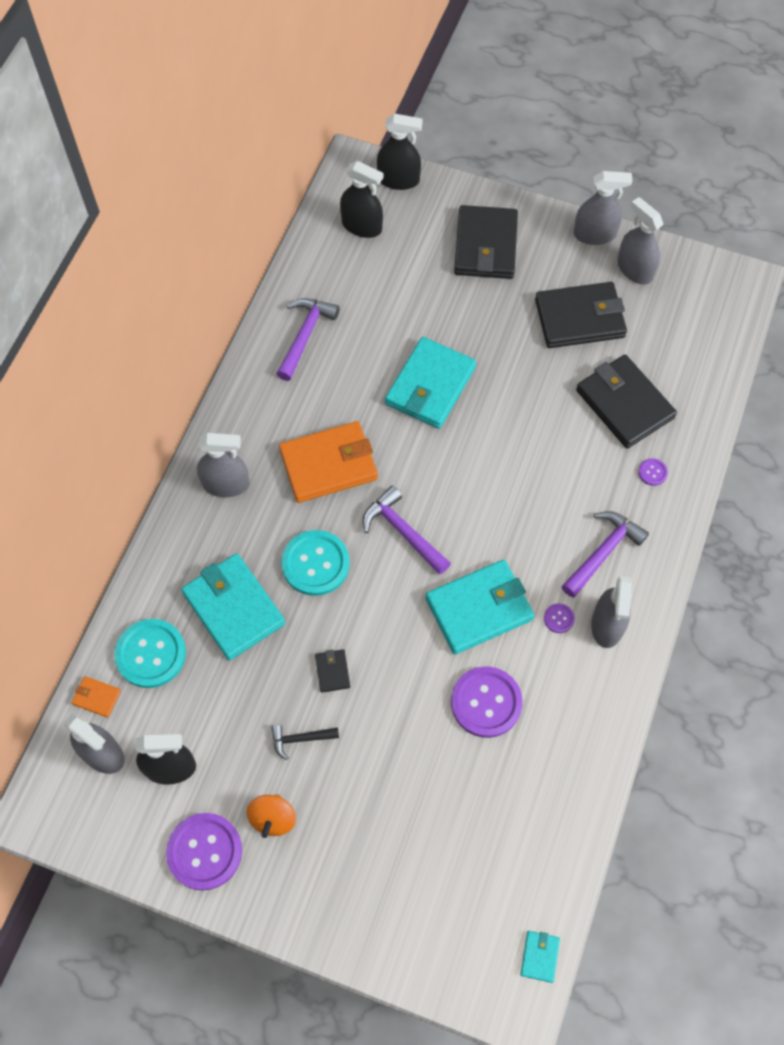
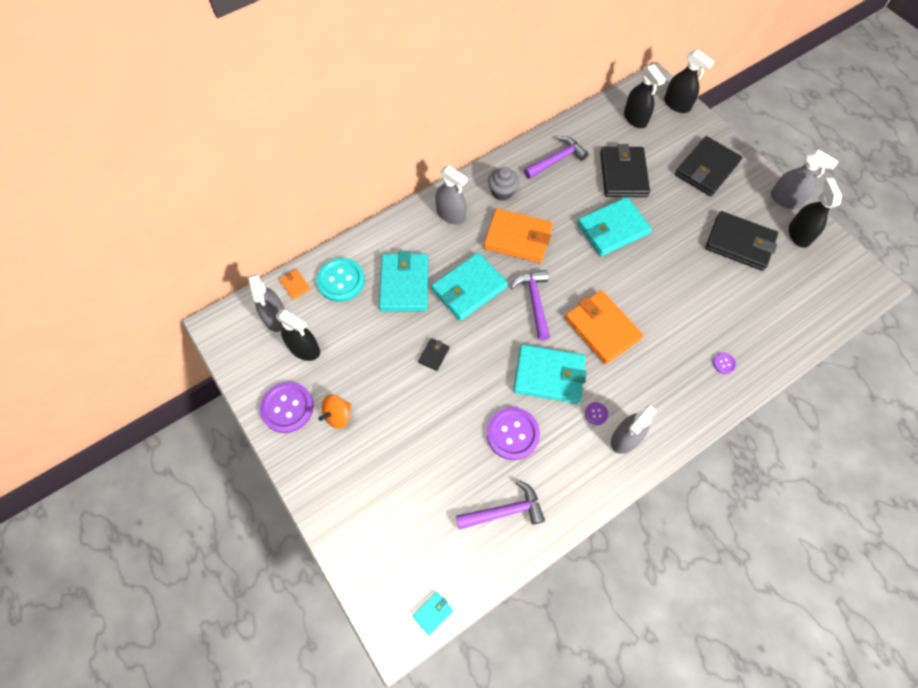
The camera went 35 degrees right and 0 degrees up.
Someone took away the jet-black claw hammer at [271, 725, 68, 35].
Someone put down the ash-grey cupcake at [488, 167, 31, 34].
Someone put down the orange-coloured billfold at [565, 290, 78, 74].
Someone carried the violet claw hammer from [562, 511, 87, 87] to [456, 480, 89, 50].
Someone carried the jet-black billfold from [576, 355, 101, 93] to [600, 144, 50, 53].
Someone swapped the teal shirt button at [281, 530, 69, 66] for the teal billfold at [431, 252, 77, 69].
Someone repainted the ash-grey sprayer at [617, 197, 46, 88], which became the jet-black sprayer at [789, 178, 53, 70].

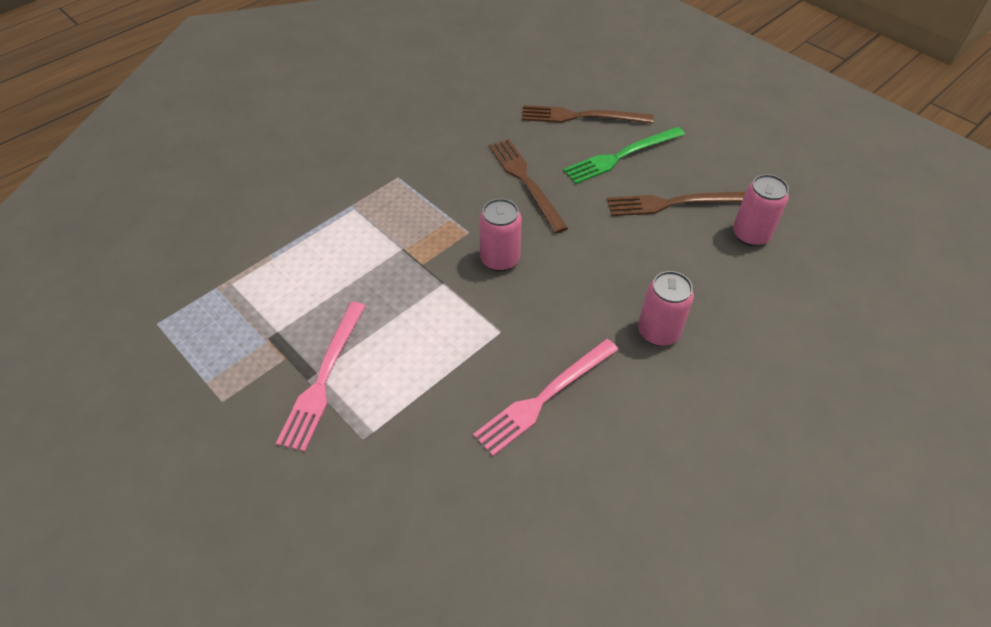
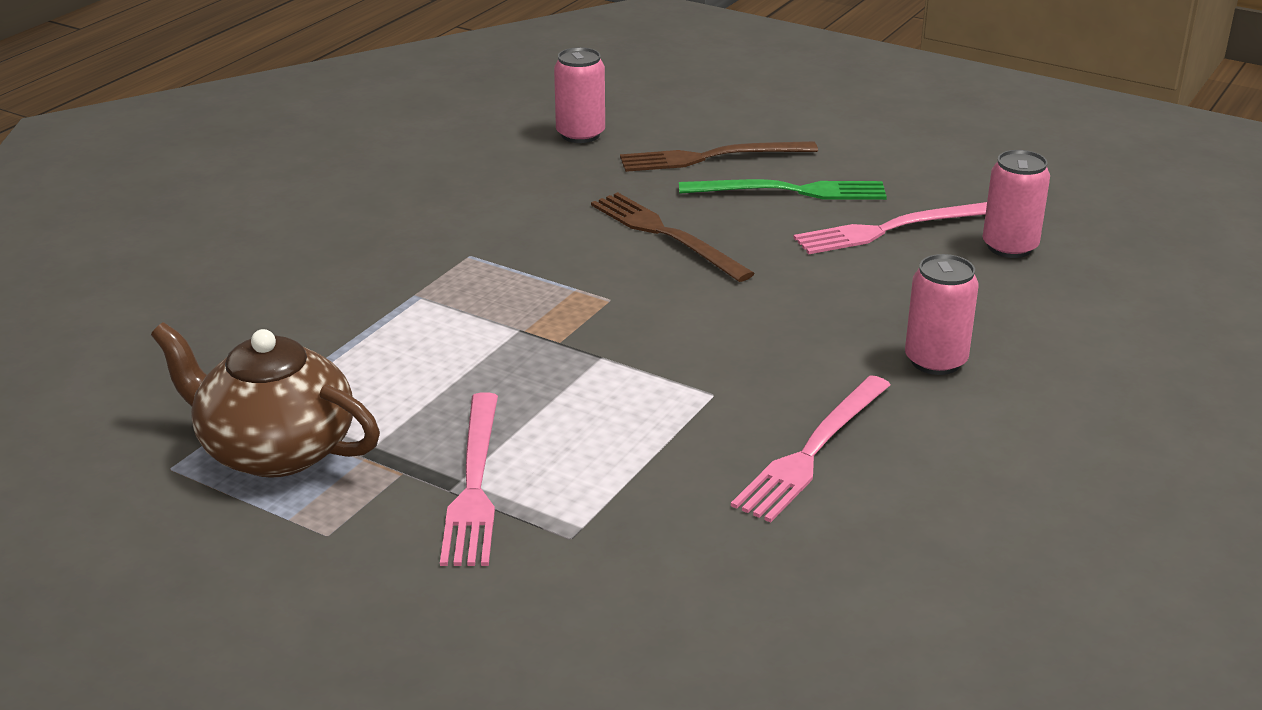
The camera went 15 degrees left and 20 degrees down.
Someone put down the russet tea pot at [151, 322, 229, 156].
Someone carried the rose-pink soda can from [479, 199, 43, 72] to [554, 47, 51, 96].
Someone repainted the russet dinner fork at [607, 192, 138, 24], which became the rose-pink dinner fork at [793, 202, 194, 52].
Someone rotated the green dinner fork at [563, 127, 122, 57] by 135 degrees counterclockwise.

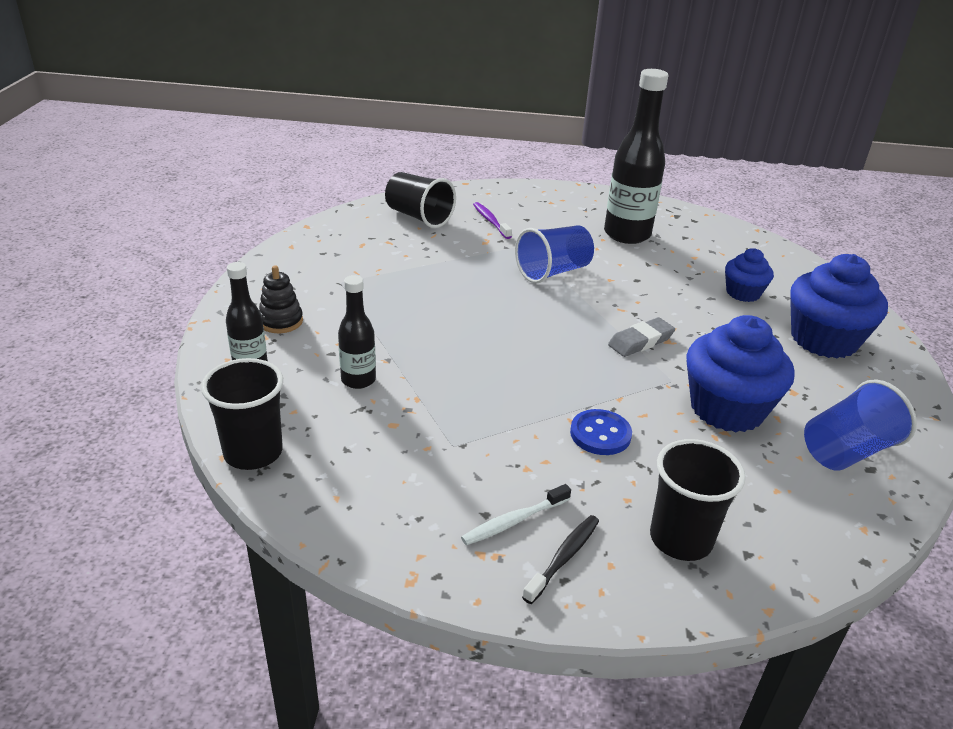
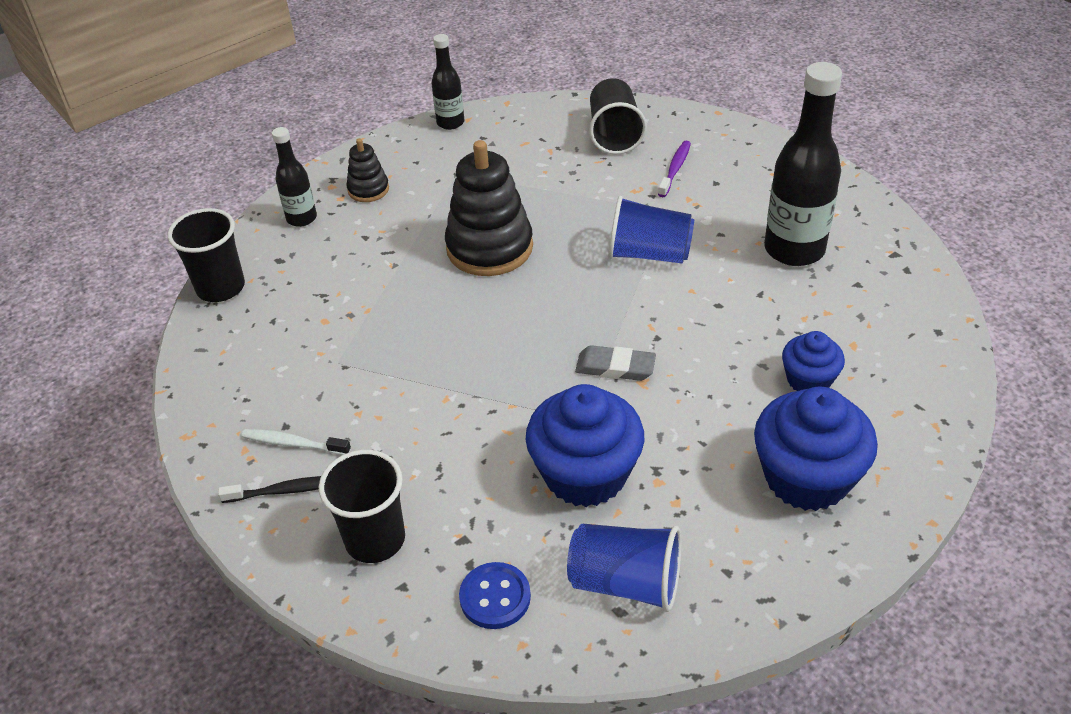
The camera went 50 degrees right and 10 degrees up.
Someone put down the jet-black stacking rings at [445, 140, 88, 136].
Someone carried the jet-black flask from [338, 275, 38, 114] to [432, 34, 33, 96].
Someone carried the royal blue shirt button from [570, 409, 62, 46] to [459, 562, 72, 67].

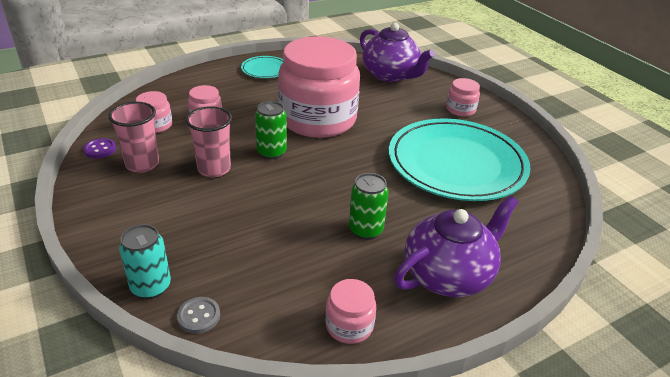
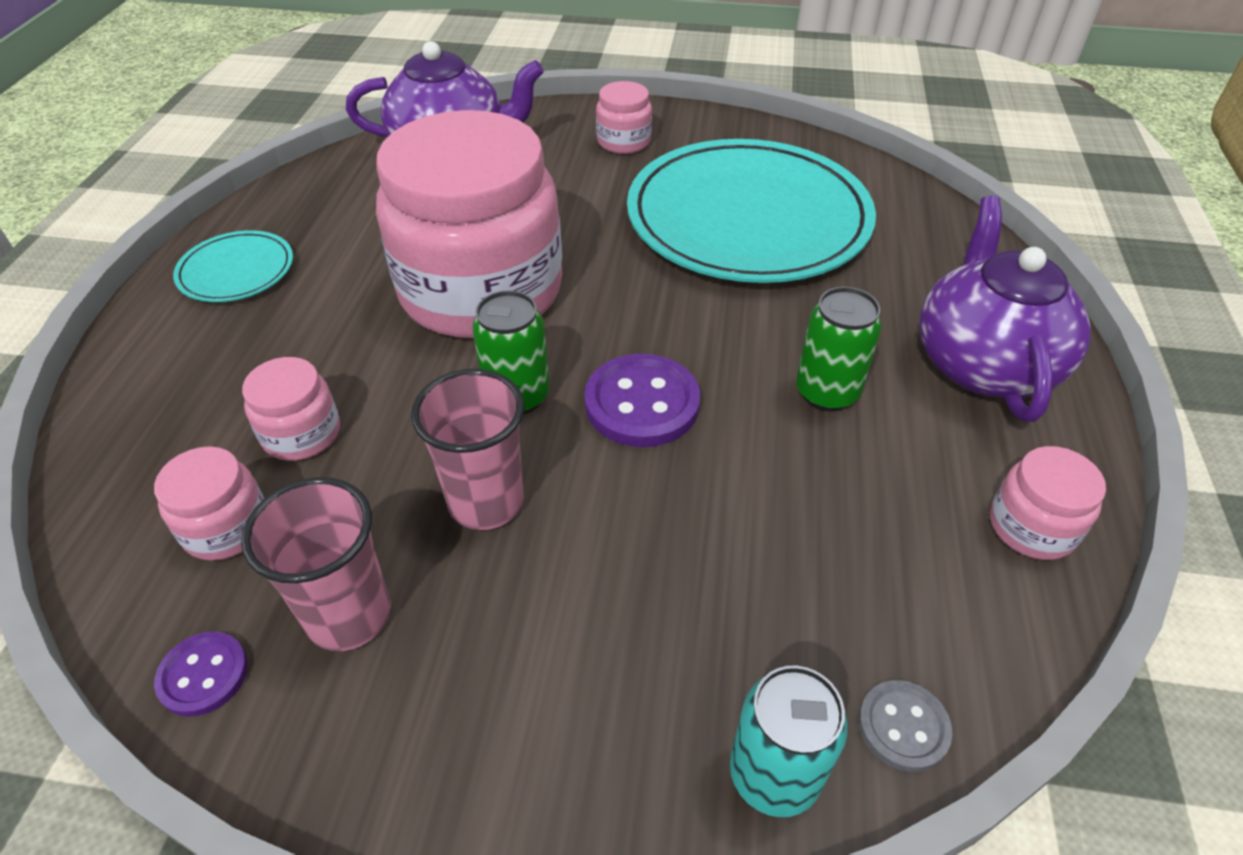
The camera went 50 degrees left and 10 degrees up.
Someone put down the violet shirt button at [584, 354, 116, 93].

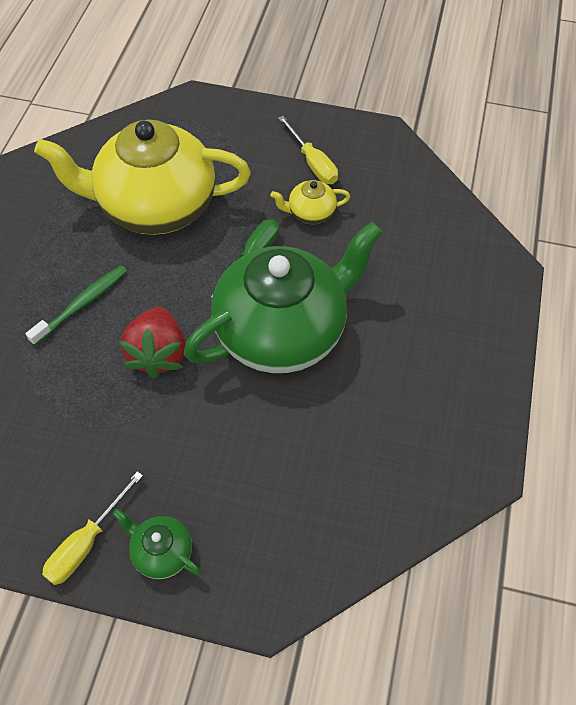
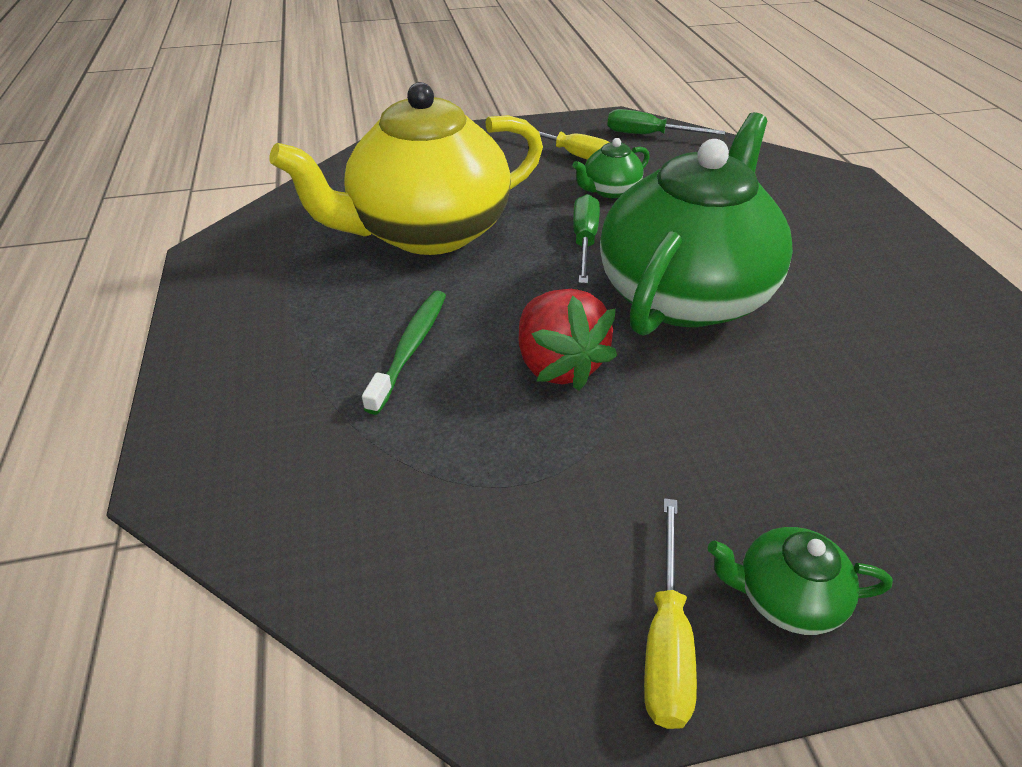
The camera went 25 degrees left and 15 degrees down.
Someone put down the green screwdriver at [607, 109, 118, 26].
Someone repainted the yellow tea pot at [270, 180, 80, 44], which became the green tea pot at [572, 138, 78, 60].

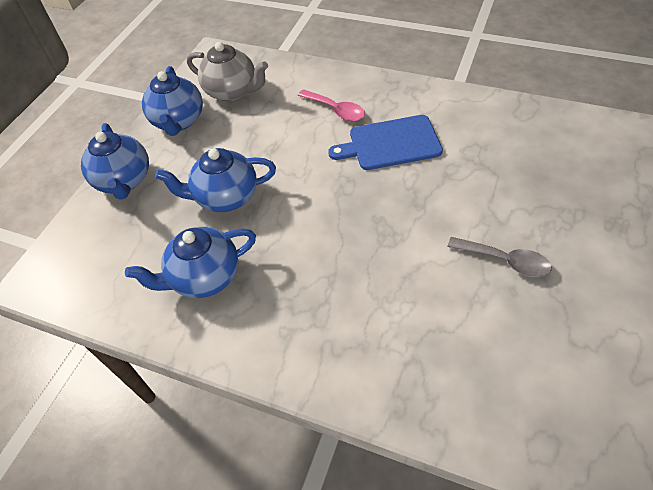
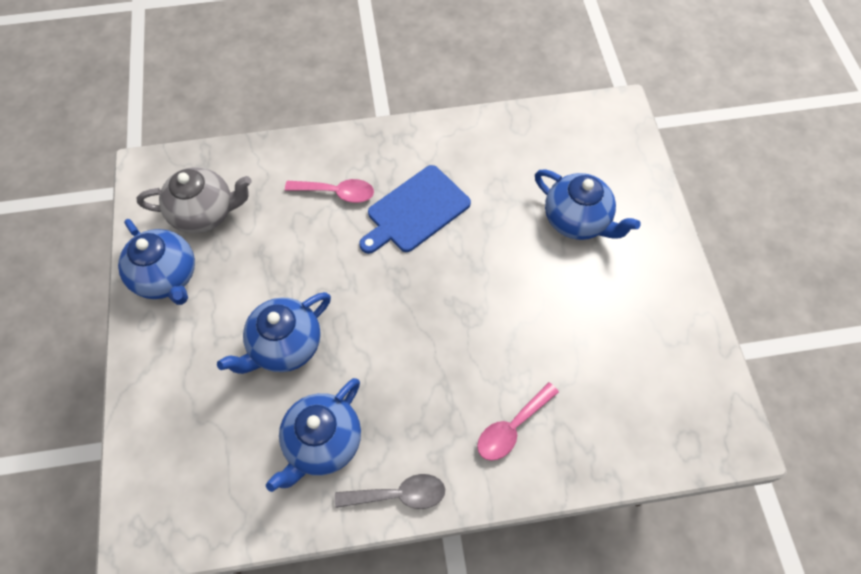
The camera went 35 degrees left and 10 degrees up.
Someone put down the rose-pink spoon at [477, 382, 82, 79].
Someone carried the royal blue tea pot from [81, 123, 68, 77] to [535, 169, 106, 71].
Someone carried the ash-grey spoon from [447, 237, 105, 40] to [335, 474, 110, 35].

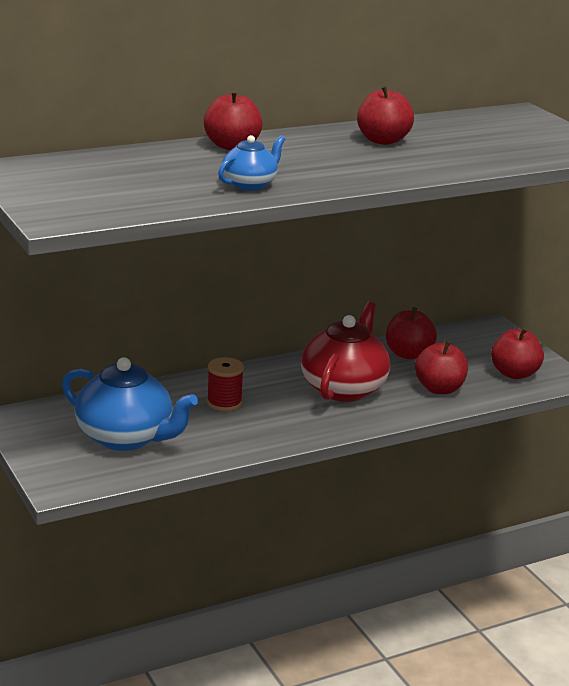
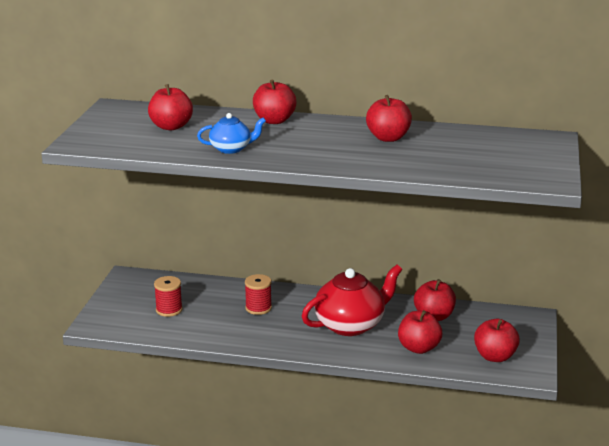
The camera went 40 degrees right and 0 degrees up.
Someone put down the crimson apple fruit at [148, 84, 45, 46].
Someone swapped the royal blue tea pot at [62, 357, 136, 94] for the crimson bobbin at [154, 276, 29, 41].

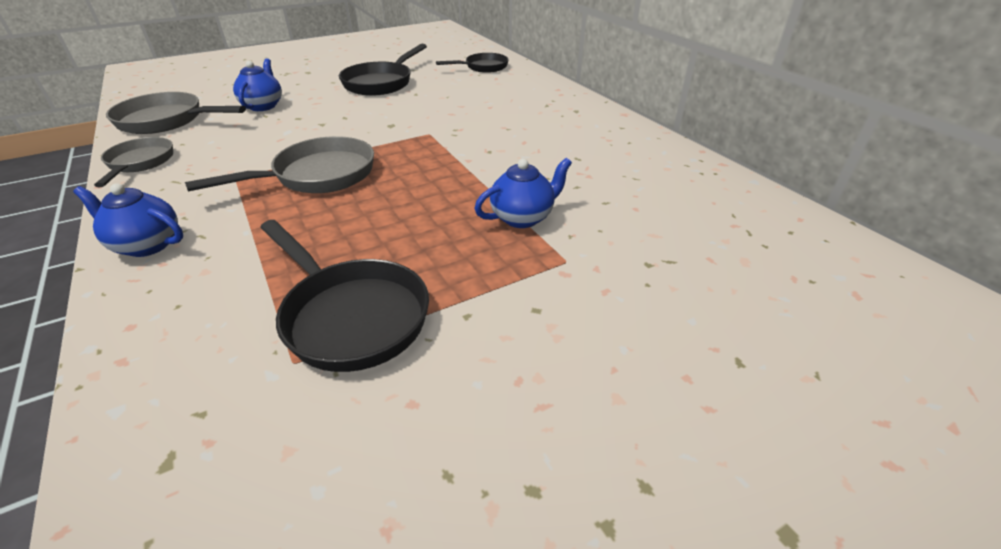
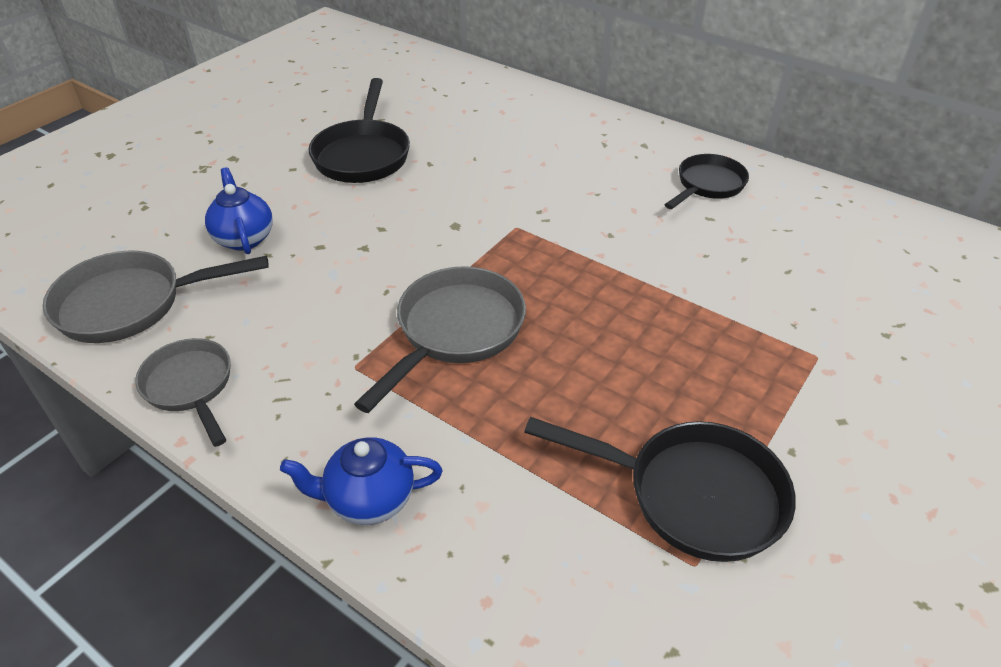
The camera went 25 degrees left and 5 degrees up.
Someone took away the royal blue tea pot at [474, 158, 98, 70].
Someone carried the jet-black frying pan from [436, 53, 73, 20] to [665, 154, 84, 55].

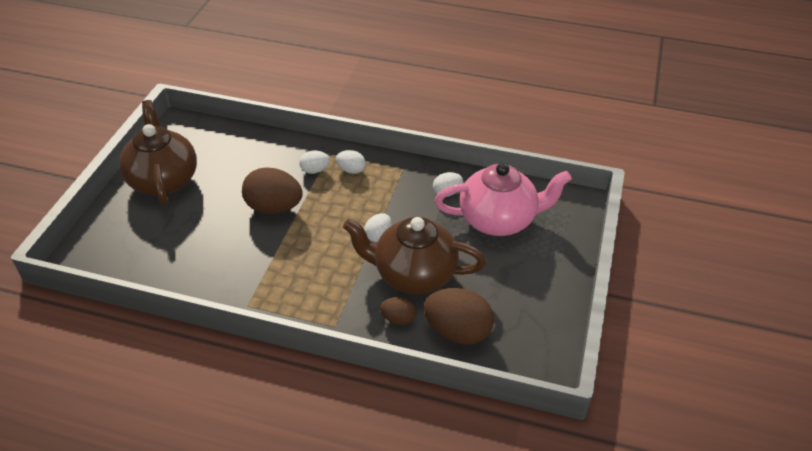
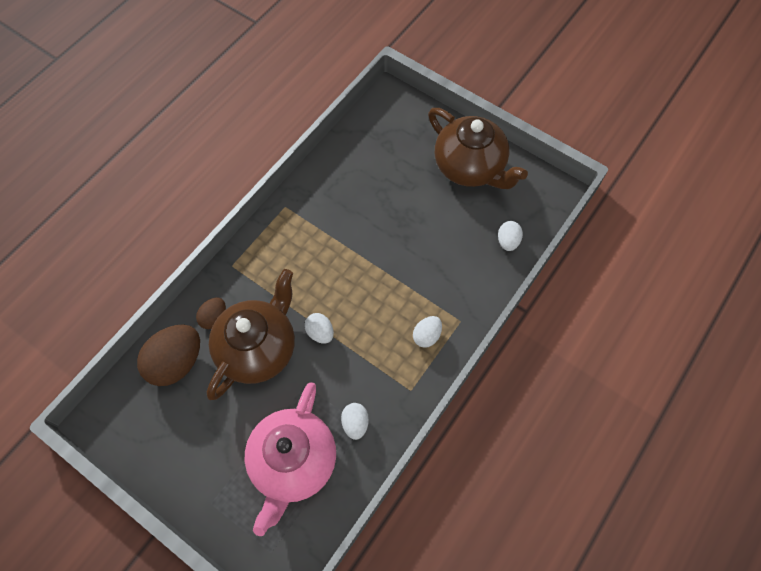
The camera went 110 degrees right and 20 degrees up.
Someone took away the russet egg shape at [242, 168, 61, 46].
Someone carried the pure white egg shape from [299, 151, 31, 23] to [498, 221, 25, 30].
Someone rotated the russet tea pot at [119, 100, 78, 105] by 45 degrees clockwise.

